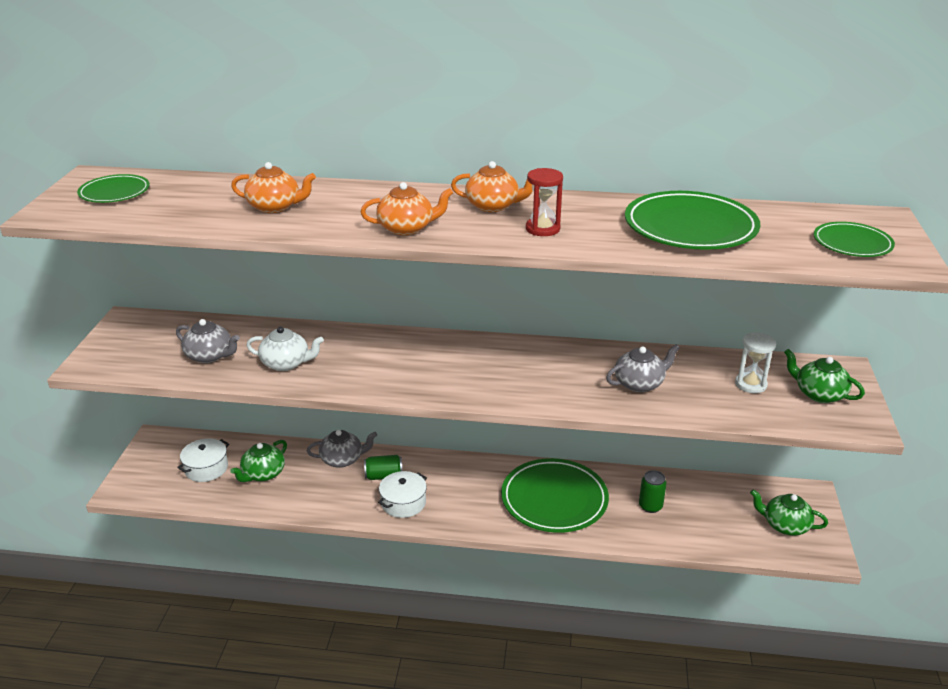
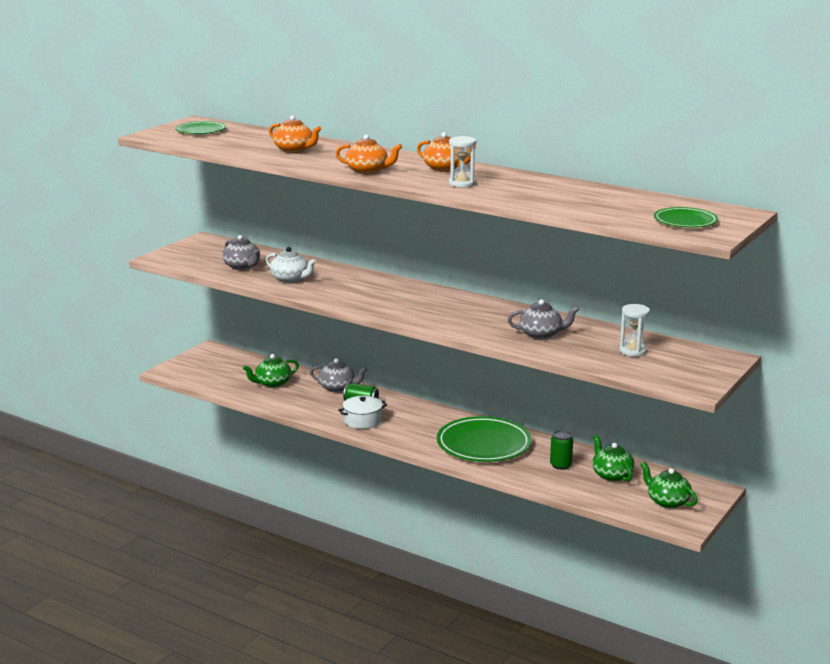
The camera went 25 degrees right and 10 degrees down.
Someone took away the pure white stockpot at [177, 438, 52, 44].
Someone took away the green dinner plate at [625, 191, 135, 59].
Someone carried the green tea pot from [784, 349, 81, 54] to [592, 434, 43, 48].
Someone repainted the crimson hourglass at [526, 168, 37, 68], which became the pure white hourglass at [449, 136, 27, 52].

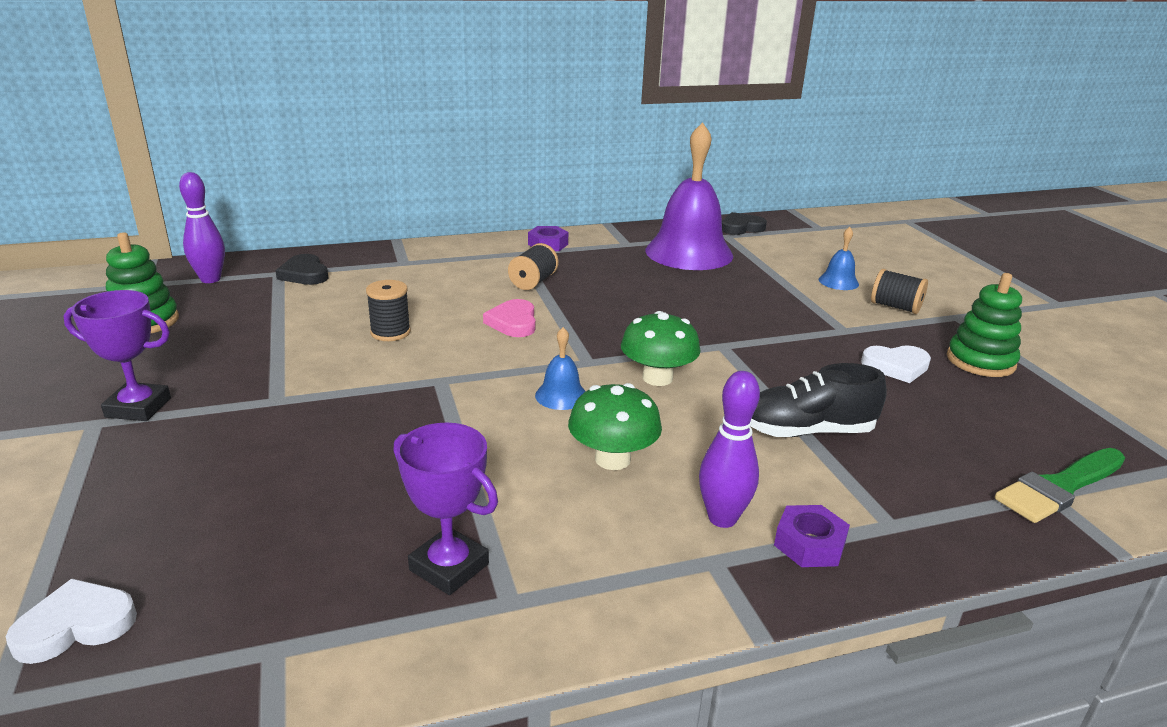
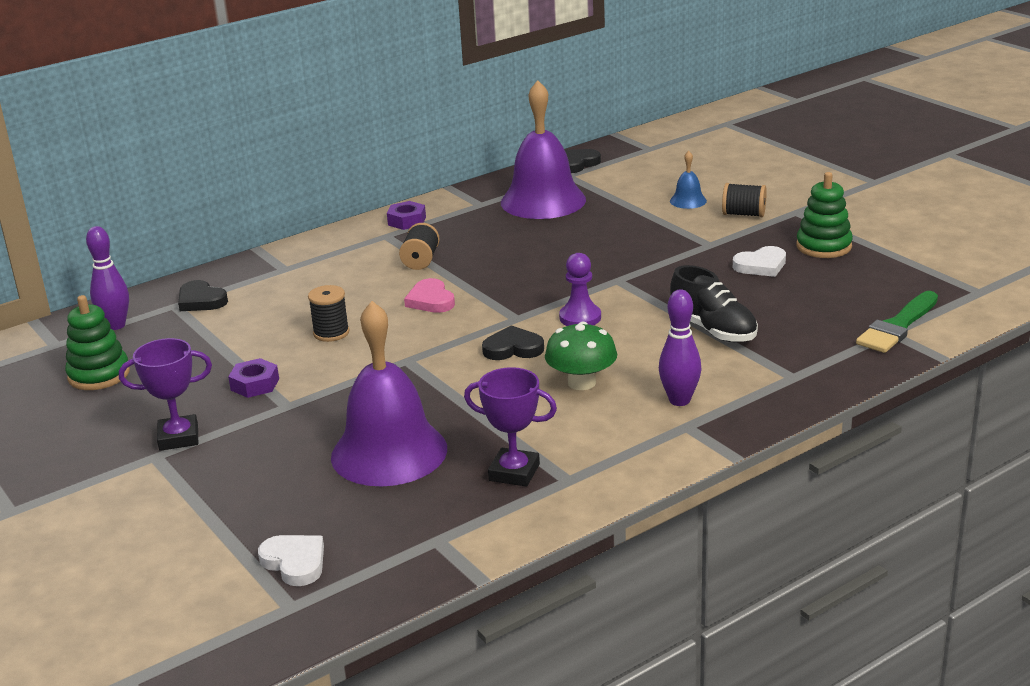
The camera went 15 degrees left and 0 degrees up.
Someone put down the violet bell at [331, 301, 116, 186].
Someone carried the violet hex nut from [774, 505, 76, 62] to [228, 358, 51, 40].
Someone swapped the royal blue bell at [535, 327, 51, 83] for the jet-black heart at [482, 325, 62, 35].
Someone swapped the green mushroom at [621, 311, 80, 75] for the violet pawn at [559, 253, 42, 73].
Someone rotated the pure white heart at [6, 579, 131, 85] by 90 degrees clockwise.
Someone rotated the jet-black lace-up shoe at [750, 363, 137, 74] by 105 degrees counterclockwise.

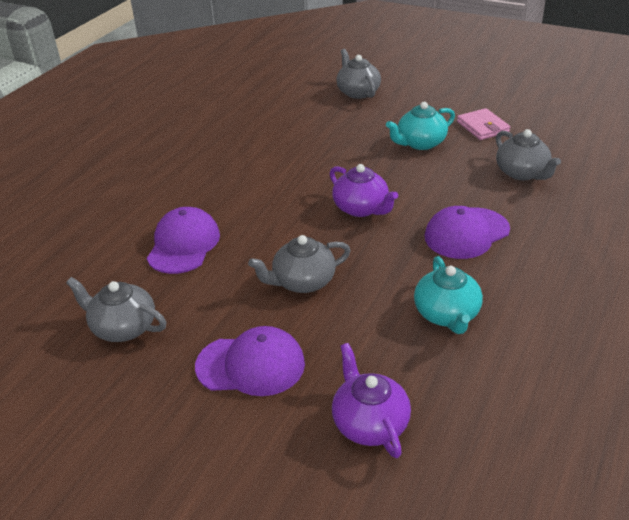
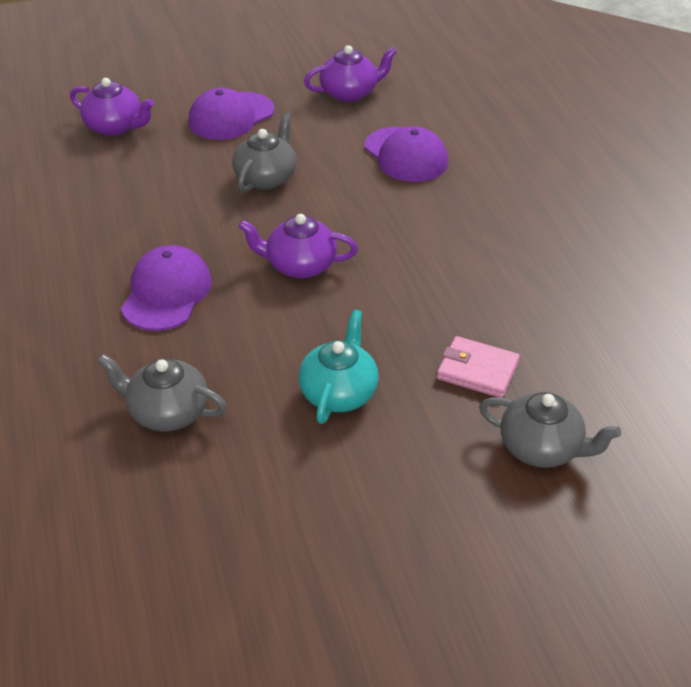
The camera went 135 degrees right and 5 degrees up.
Someone took away the teal tea pot at [414, 256, 69, 78].
Someone carried the rose-pink billfold from [457, 108, 53, 32] to [437, 336, 83, 62].
Someone repainted the ash-grey tea pot at [66, 277, 100, 65], which became the violet tea pot at [304, 45, 93, 57].

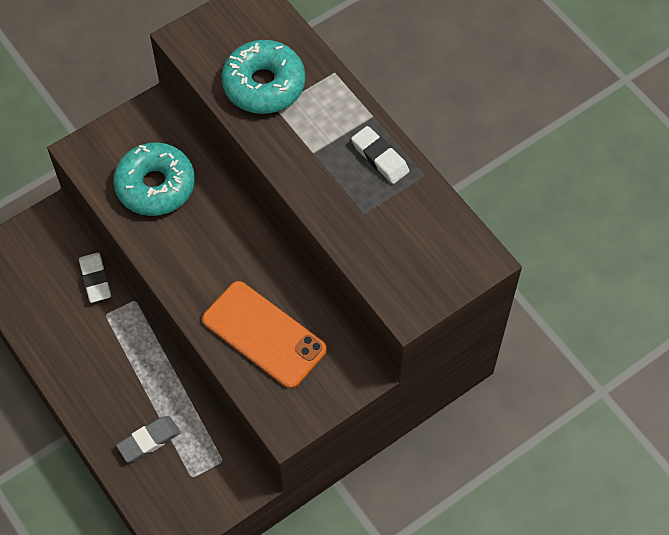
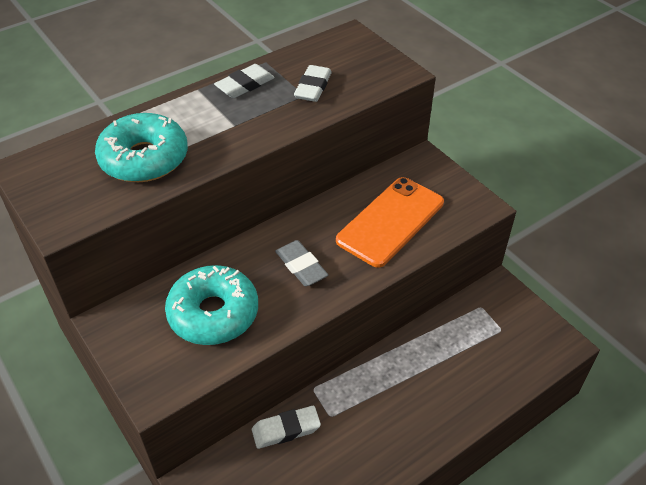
The camera went 90 degrees left and 15 degrees down.
Someone put down the pure white pencil eraser at [294, 65, 38, 37].
Someone carried the ash-grey pencil eraser from [116, 416, 64, 46] to [275, 240, 53, 46].

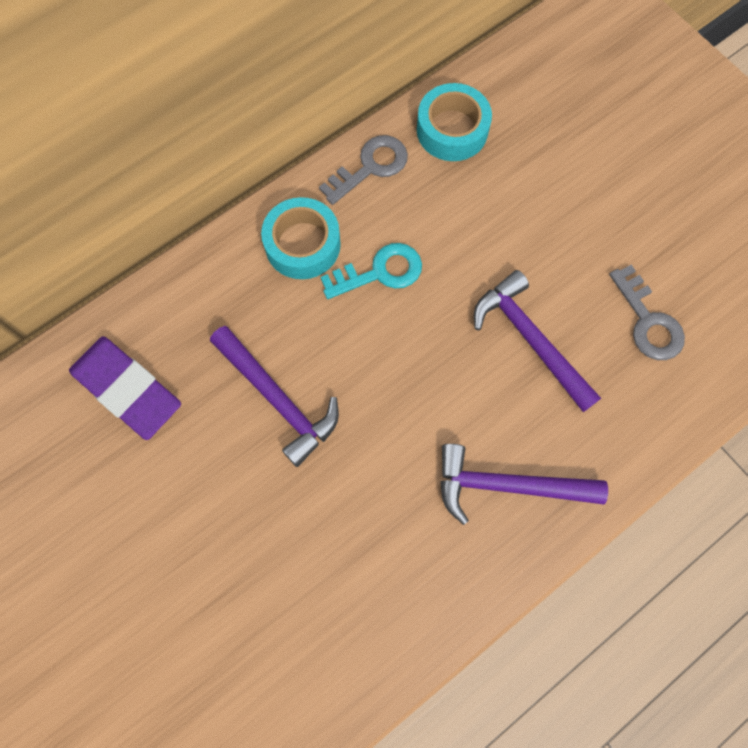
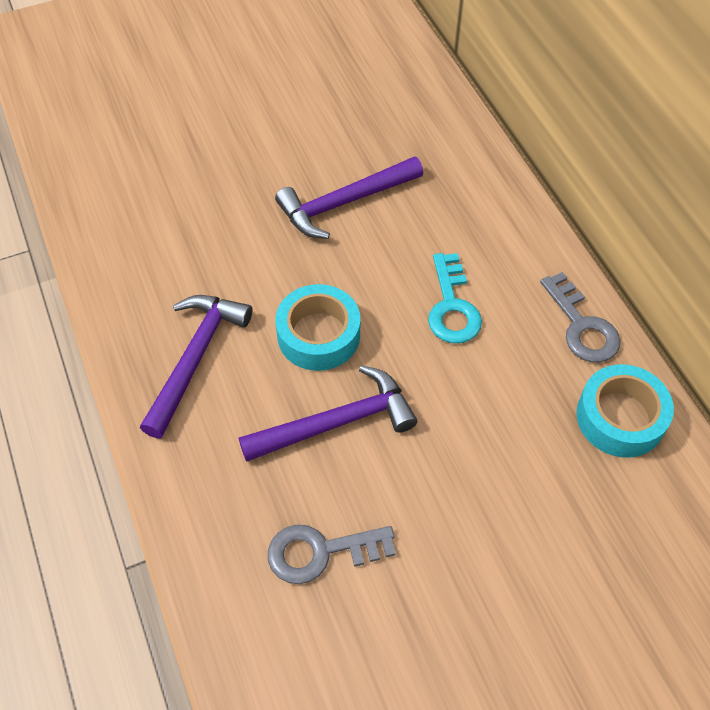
The camera went 105 degrees right and 15 degrees down.
Someone took away the violet pencil eraser at [69, 336, 112, 104].
Someone carried the teal tape from [261, 197, 80, 82] to [275, 284, 85, 87].

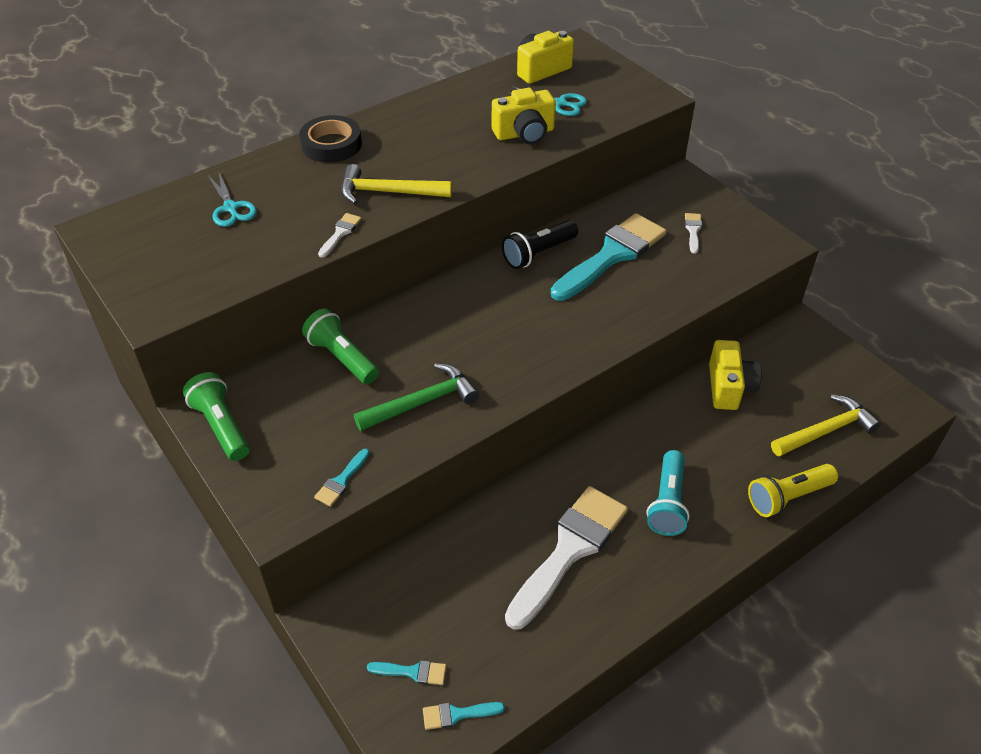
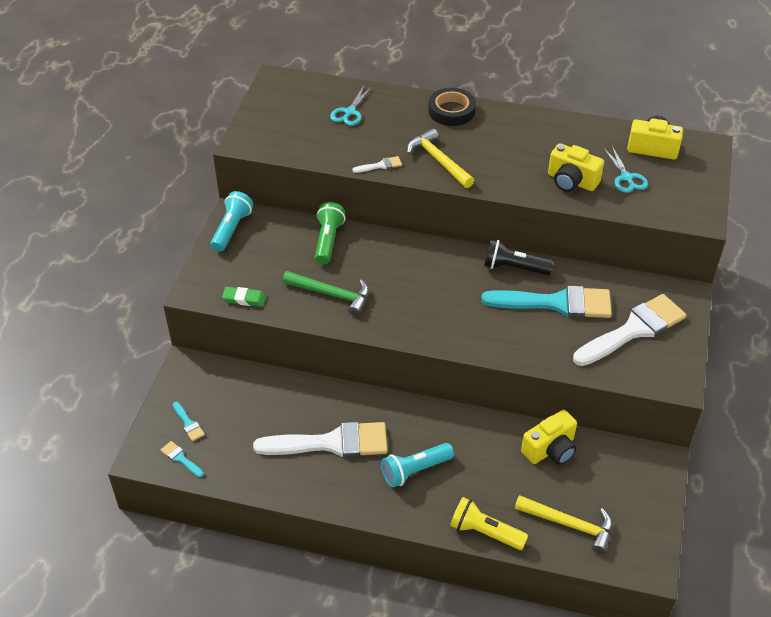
The camera went 50 degrees right and 0 degrees up.
Someone swapped the teal paint brush at [314, 449, 56, 58] for the green pencil eraser at [222, 287, 44, 20].
Someone repainted the green pocket torch at [183, 372, 67, 89], which became the teal pocket torch at [210, 191, 43, 61].
Someone scaled the pure white paint brush at [685, 213, 17, 41] by 2.48.

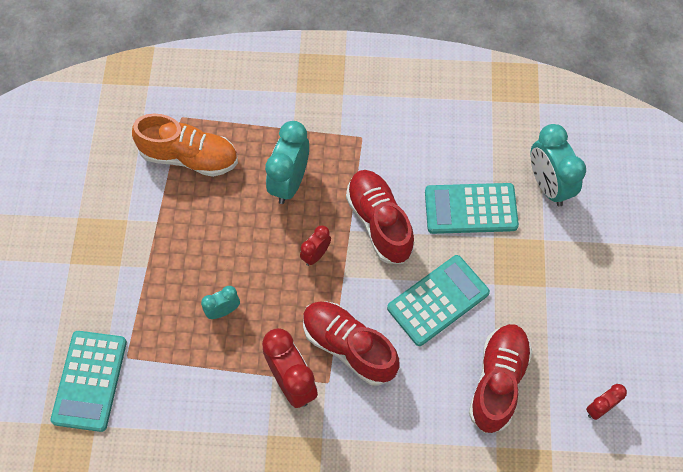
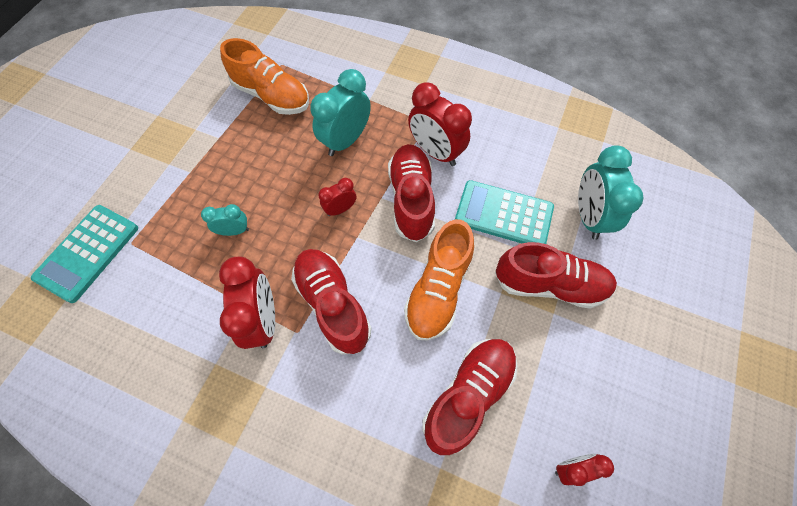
The camera went 20 degrees right and 0 degrees up.
Someone put down the crimson alarm clock at [408, 82, 64, 84].
Someone put down the crimson lace-up shoe at [495, 242, 122, 67].
Someone swapped the teal pocket calculator at [387, 255, 103, 91] for the orange-coloured lace-up shoe at [404, 219, 70, 121].

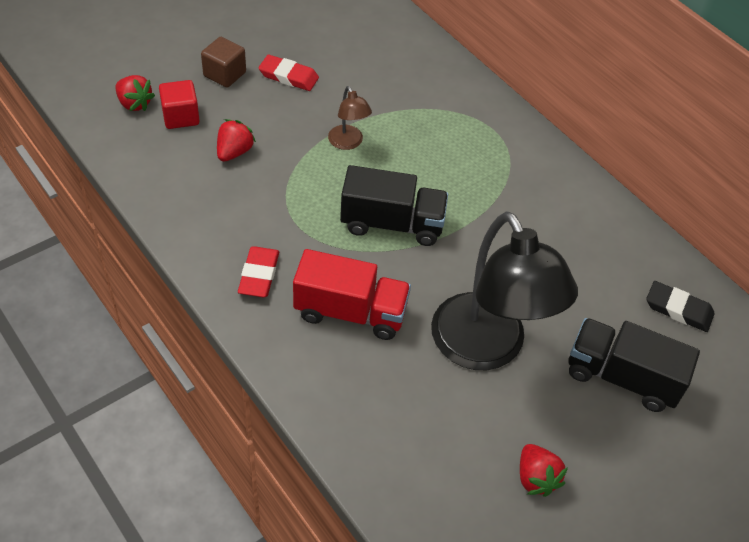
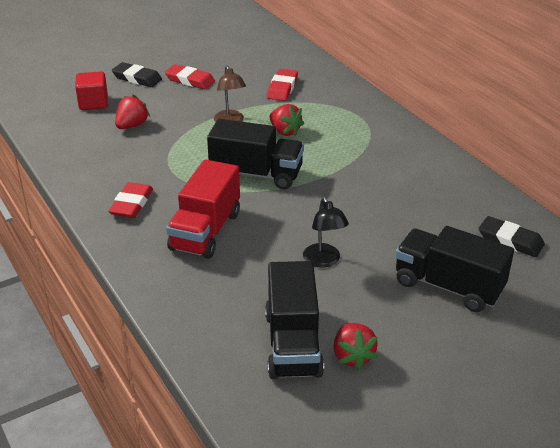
The camera went 10 degrees right and 15 degrees down.
Someone put down the jet-black truck at [265, 261, 59, 118].
Someone put down the crimson pencil eraser at [266, 69, 32, 32].
Someone carried the crimson berry from [115, 75, 40, 36] to [269, 104, 35, 32].
Someone swapped the russet block at [201, 37, 45, 51] for the jet-black pencil eraser at [112, 62, 50, 25].
Someone rotated the crimson truck at [293, 249, 118, 91] by 90 degrees clockwise.
Someone scaled the jet-black reading lamp at [431, 212, 147, 158] by 0.43.

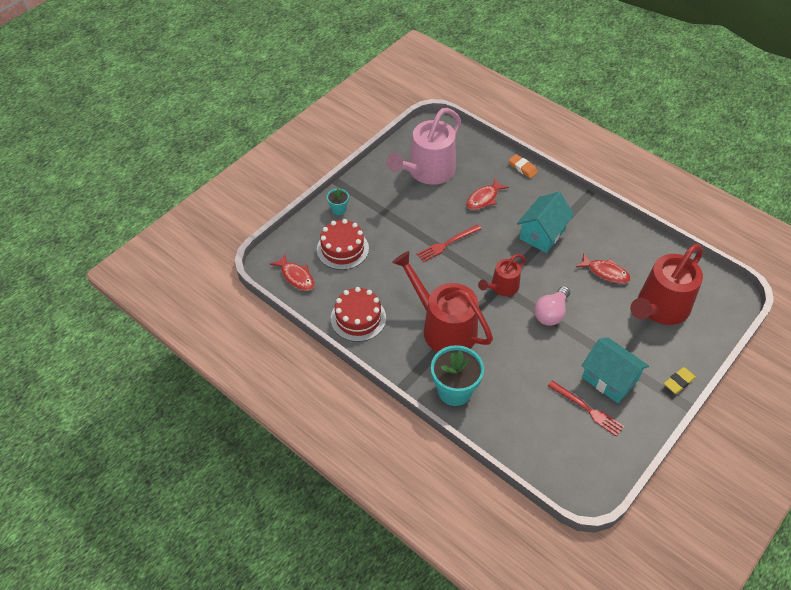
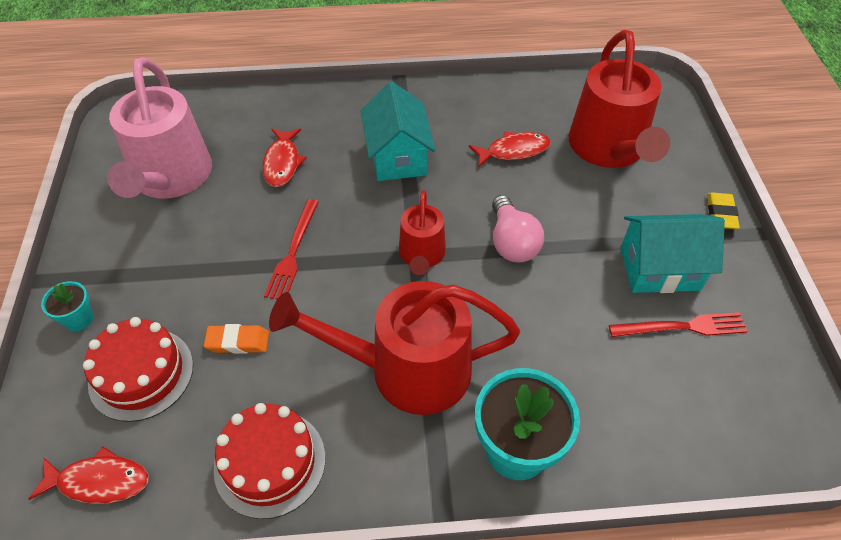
The camera went 45 degrees left and 0 degrees up.
Someone carried the orange-coloured pencil eraser from [509, 154, 29, 24] to [204, 324, 65, 30].

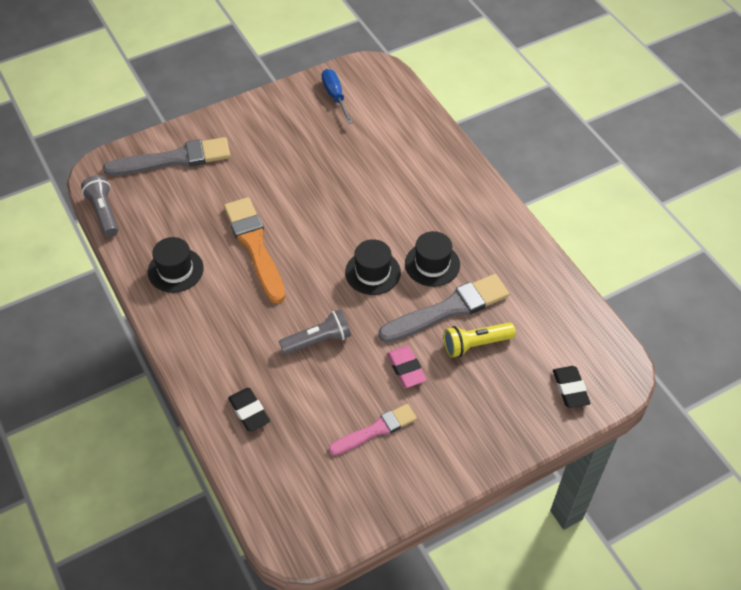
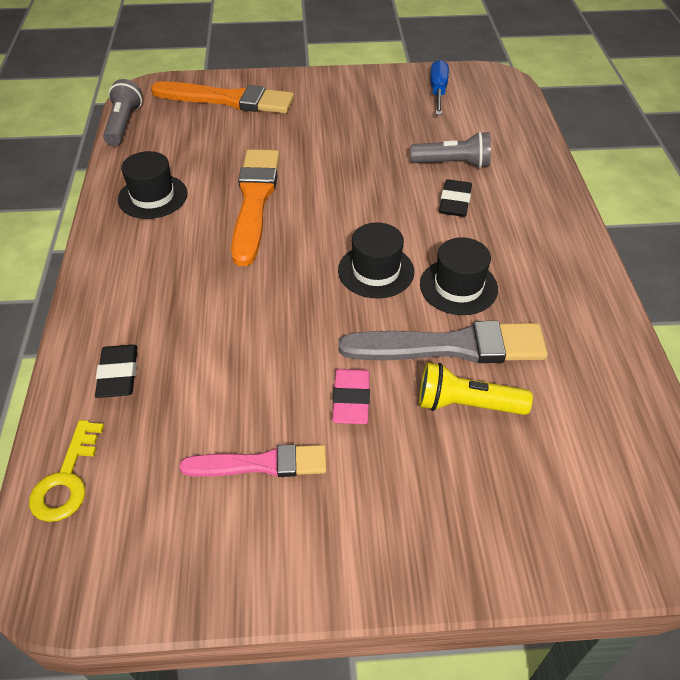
The camera went 25 degrees right and 5 degrees down.
Someone put down the yellow latchkey at [29, 420, 75, 102].
Someone carried the ash-grey pocket torch from [279, 309, 72, 46] to [410, 131, 81, 37].
Someone carried the jet-black pencil eraser from [553, 366, 38, 42] to [439, 179, 33, 38].
Someone repainted the ash-grey paint brush at [103, 137, 128, 39], which became the orange-coloured paint brush at [151, 81, 143, 33].

